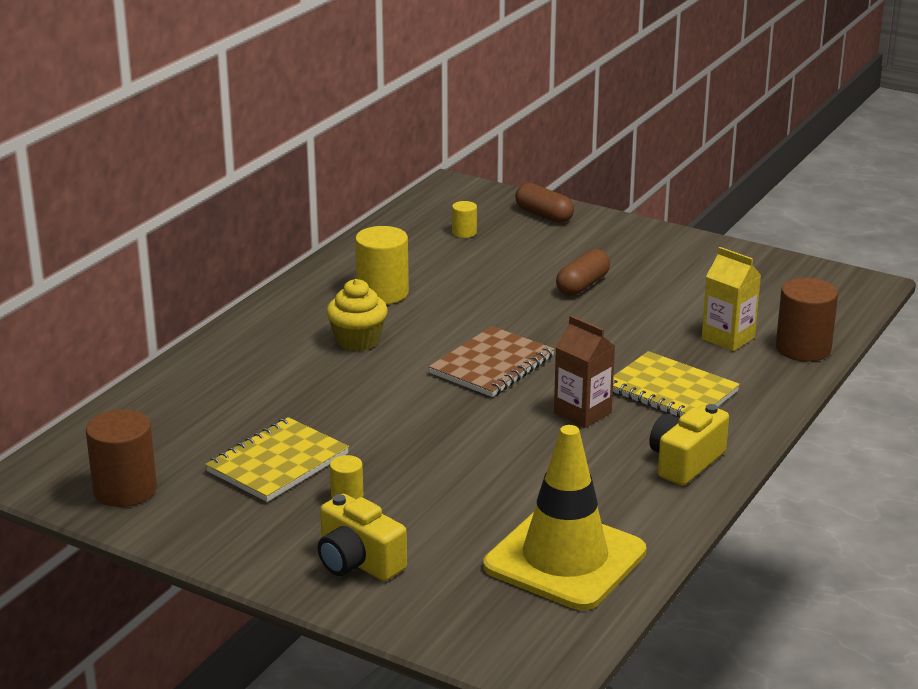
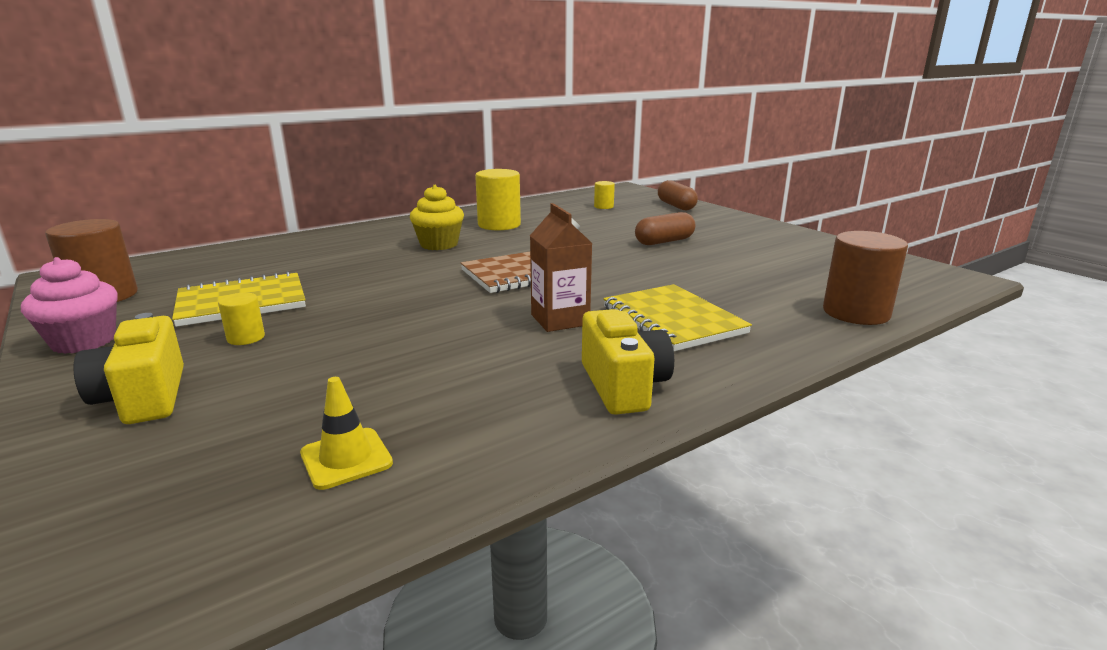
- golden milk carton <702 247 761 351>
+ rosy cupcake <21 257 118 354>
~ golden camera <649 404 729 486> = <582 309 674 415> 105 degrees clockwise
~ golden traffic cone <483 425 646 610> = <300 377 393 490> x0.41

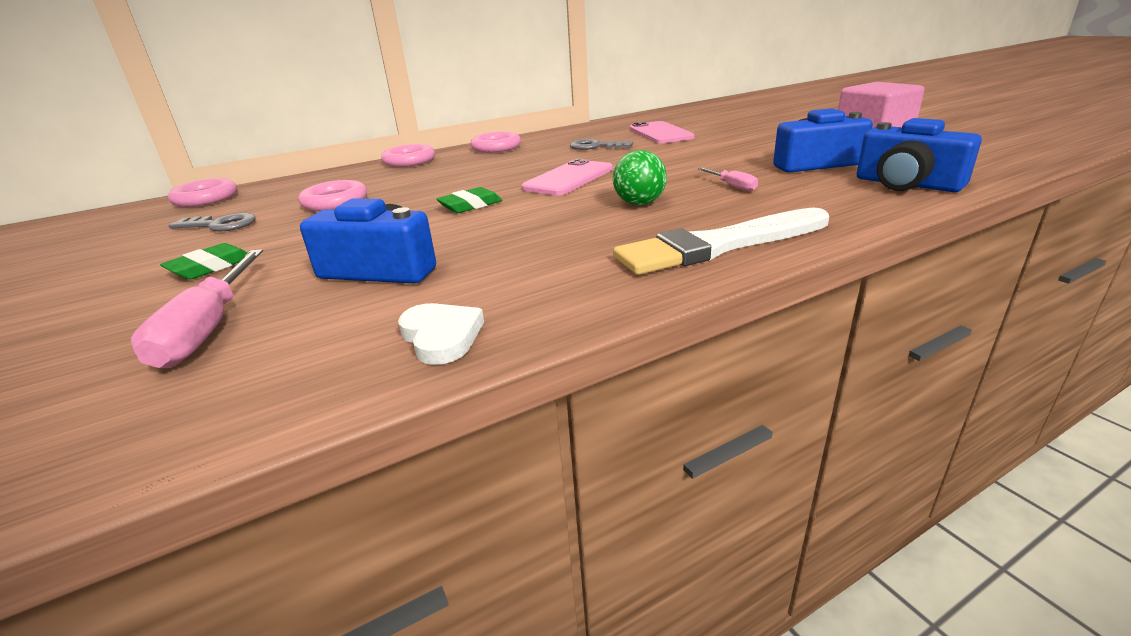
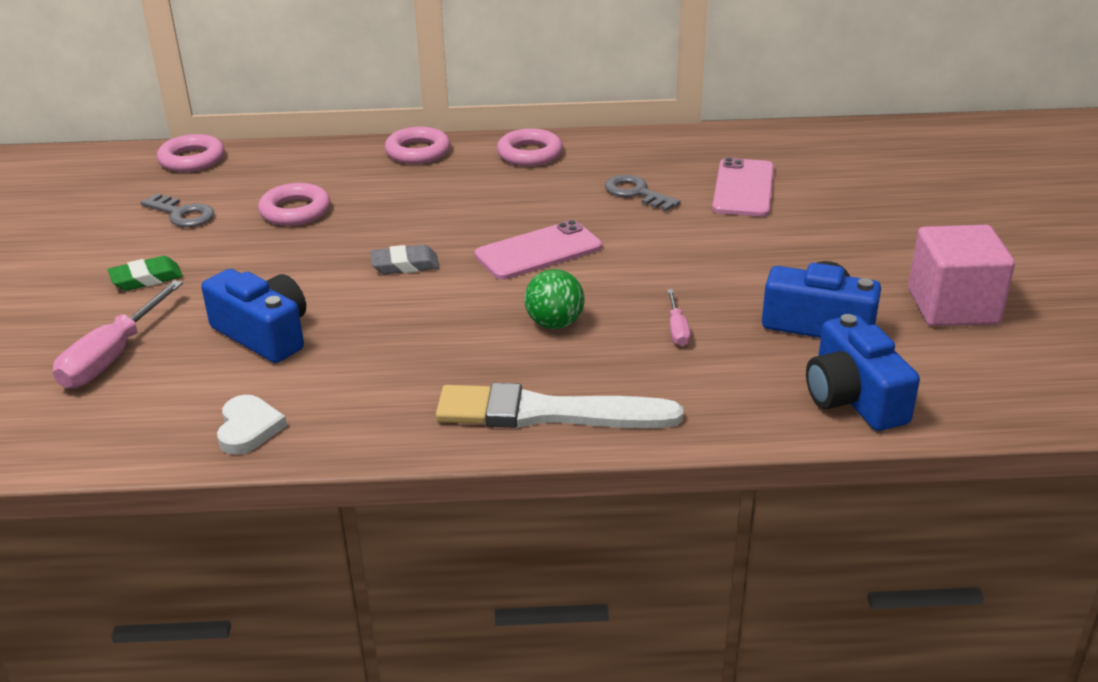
~ leaf-green gum eraser <436 187 502 213> to gray gum eraser <370 245 439 274>

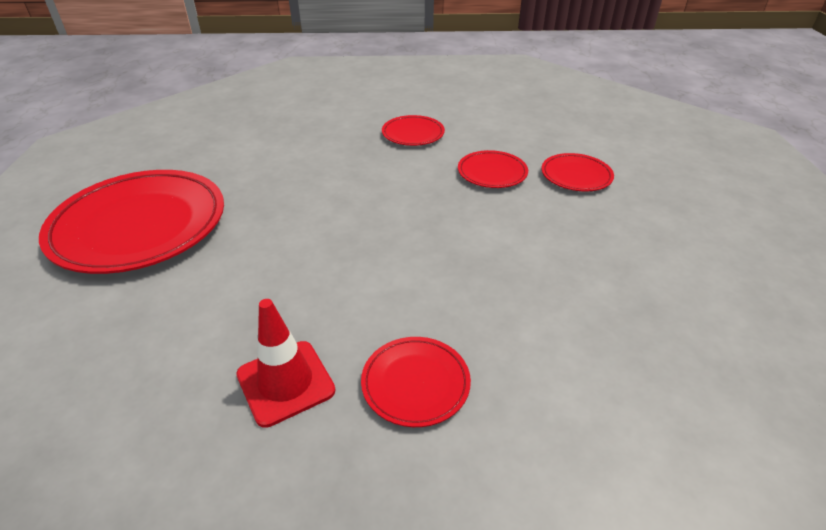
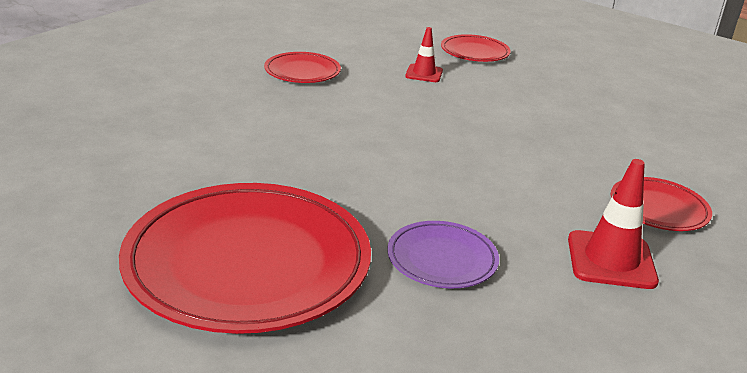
+ purple flat dish <387 221 499 288>
~ scarlet flat dish <458 150 528 188> to scarlet traffic cone <405 27 443 82>

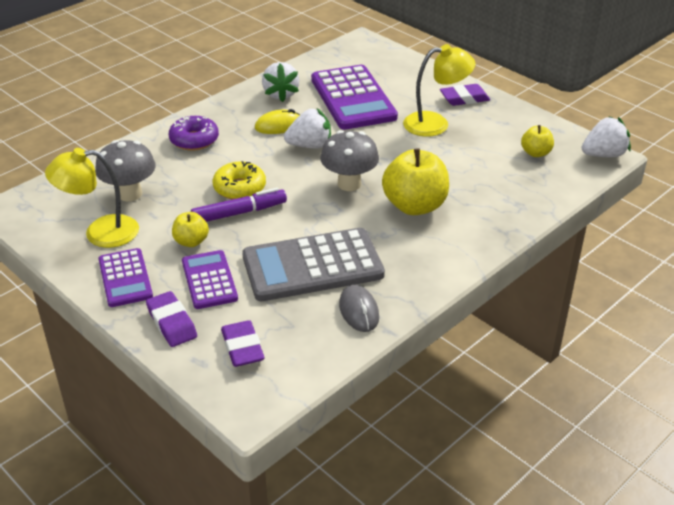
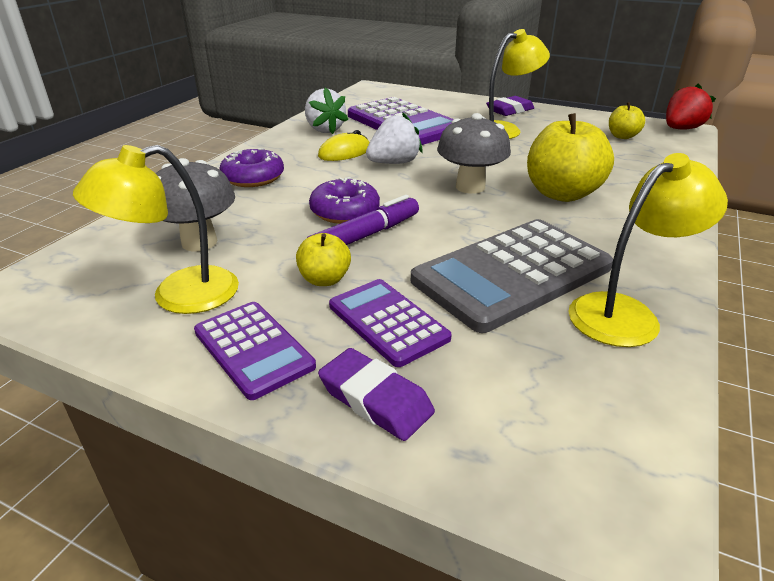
- purple gum eraser <221 320 265 367>
~ gray PC mouse <339 285 379 332> to golden desk lamp <568 153 728 347>
~ golden donut <213 161 266 199> to purple donut <309 177 380 224>
~ white strawberry <582 116 631 157> to scarlet strawberry <666 83 716 130>

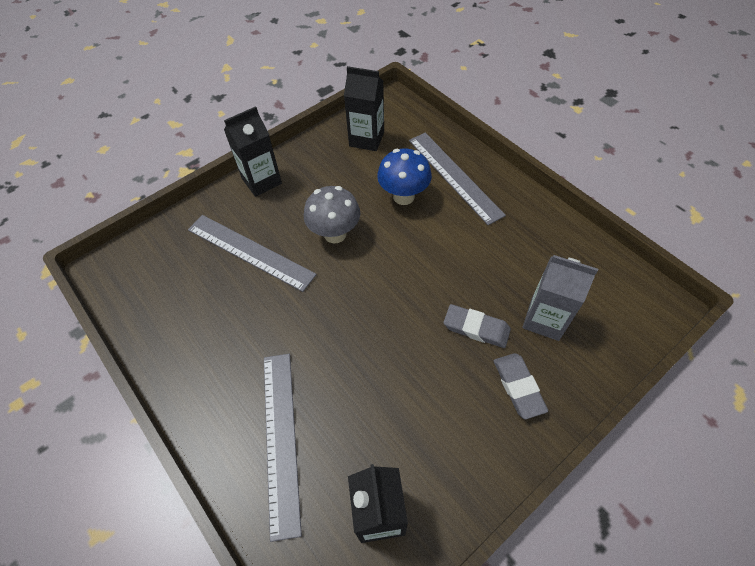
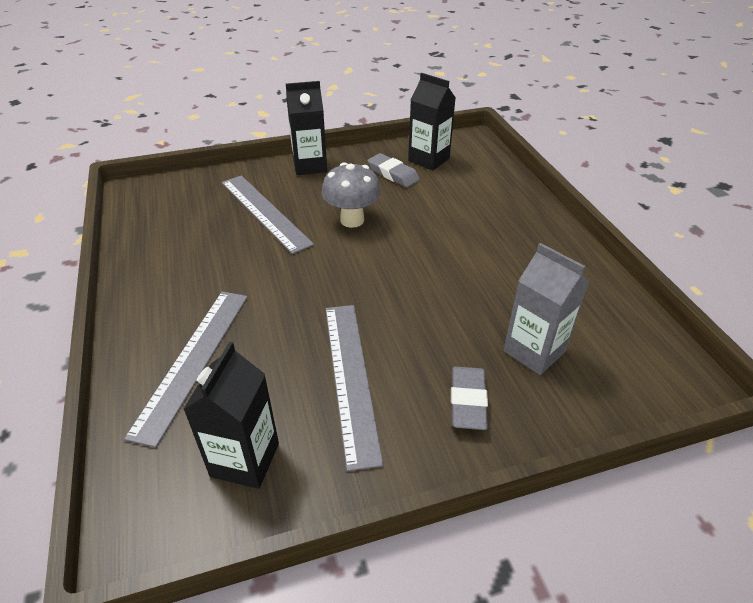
- royal blue fungus <377 149 432 205>
~ gray measuring stick <409 133 506 225> to <326 305 384 471>
~ gray gum eraser <444 304 511 348> to <367 153 420 187>

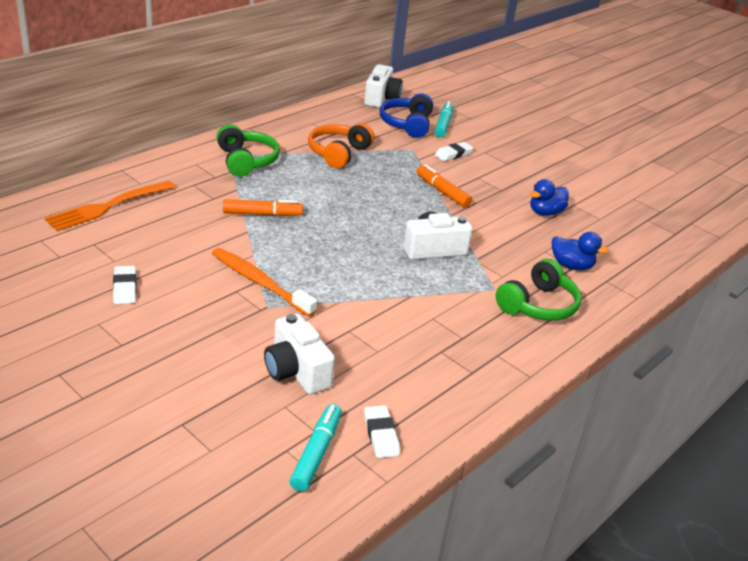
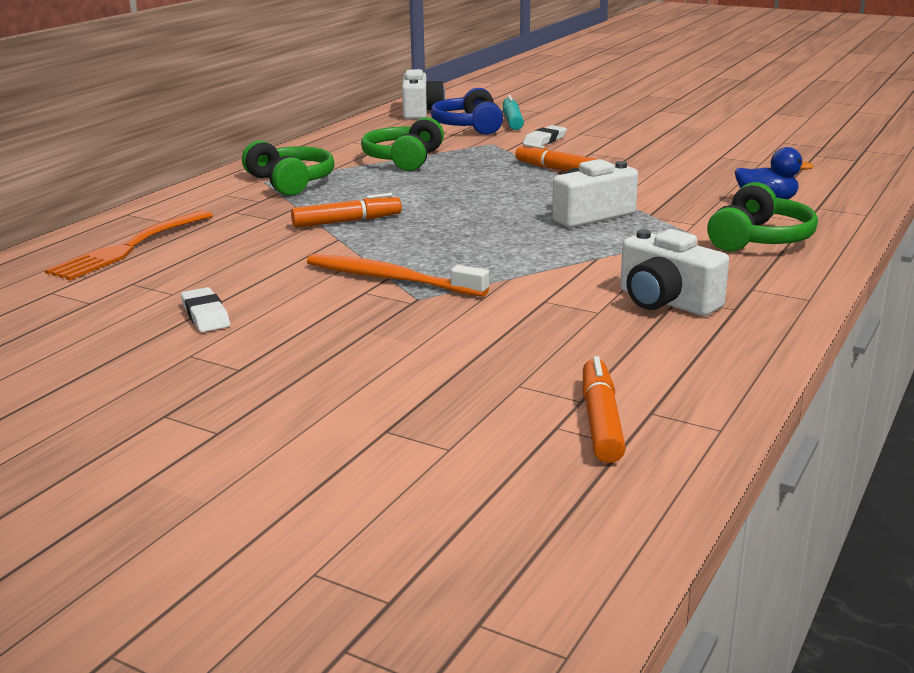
- white gum eraser <364 405 400 458>
- royal blue rubber duck <530 179 569 216>
~ white camera <264 314 335 394> to <620 229 729 316>
~ aqua marker pen <290 404 342 492> to orange marker pen <583 356 626 463>
~ orange headset <308 123 374 168> to leaf-green headset <361 117 444 171>

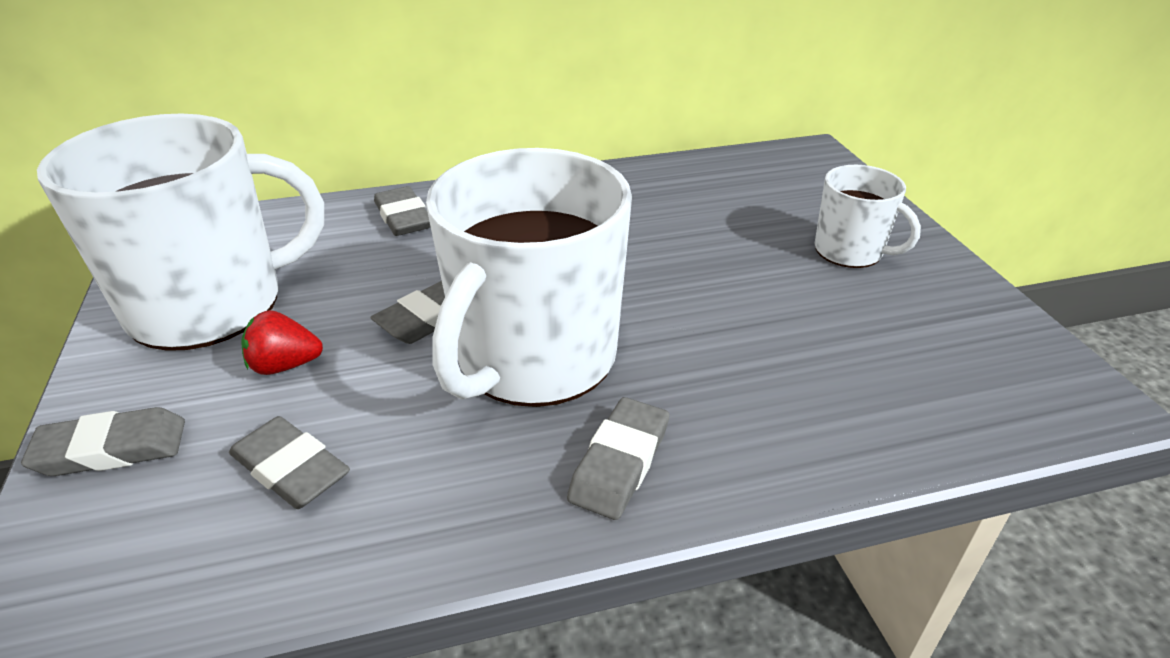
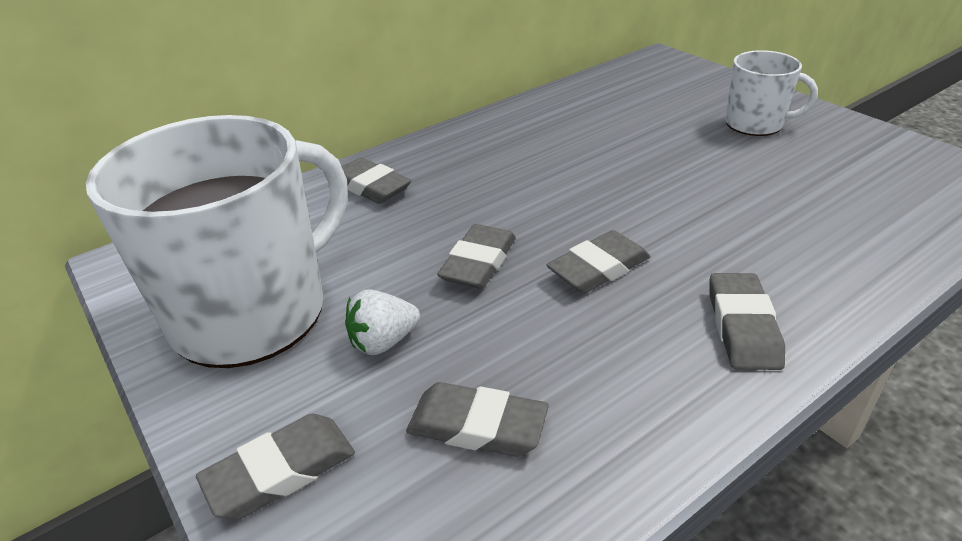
~ white tea mug <426 148 632 407> to gray gum eraser <546 230 650 293>
~ scarlet strawberry <241 310 323 375> to white strawberry <345 289 420 355>

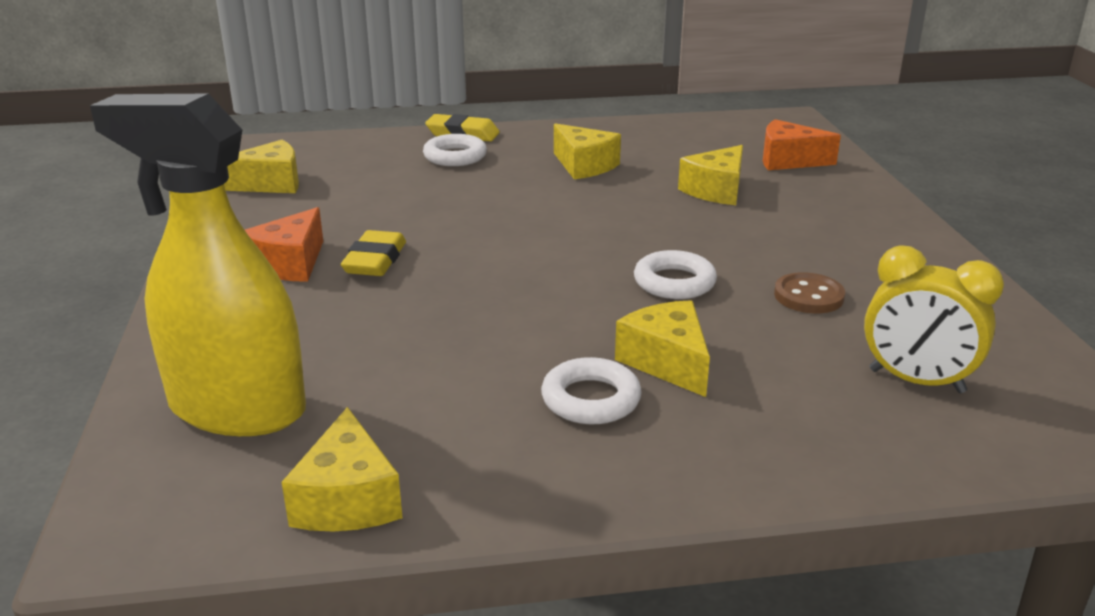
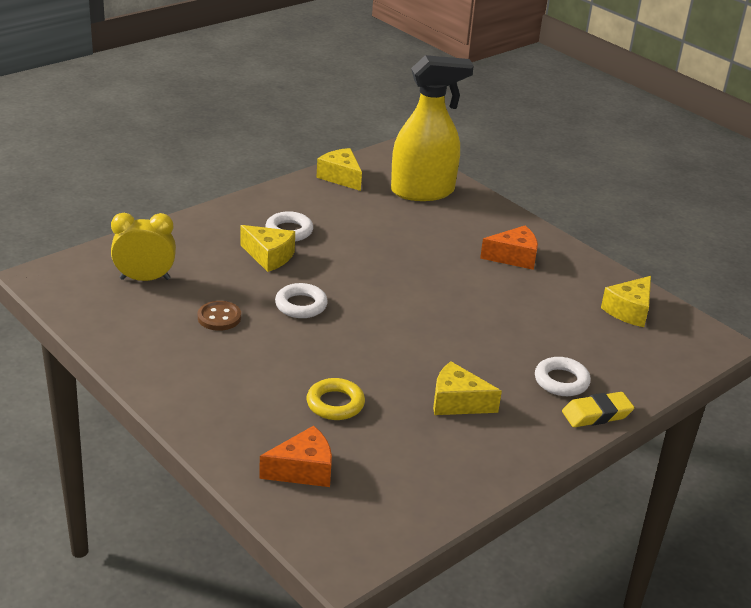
- golden gum eraser <341 230 406 276>
~ golden cheese wedge <678 145 743 205> to golden ring <307 378 365 420>
~ orange cheese wedge <245 207 323 282> = <480 226 538 270> 90 degrees clockwise

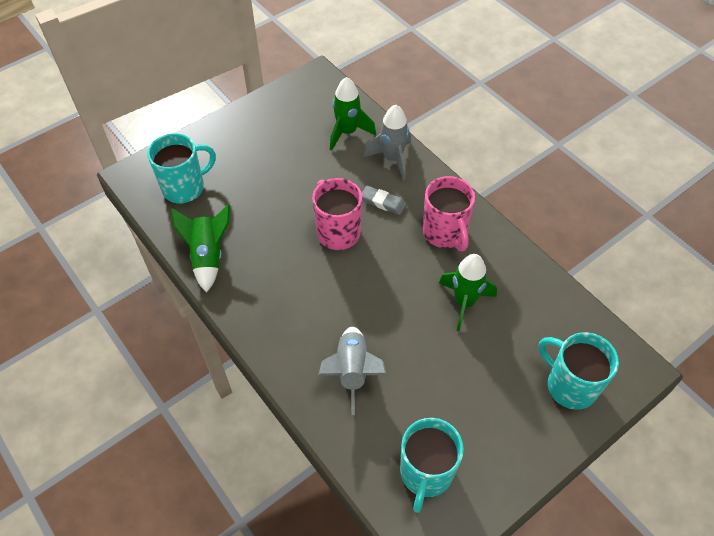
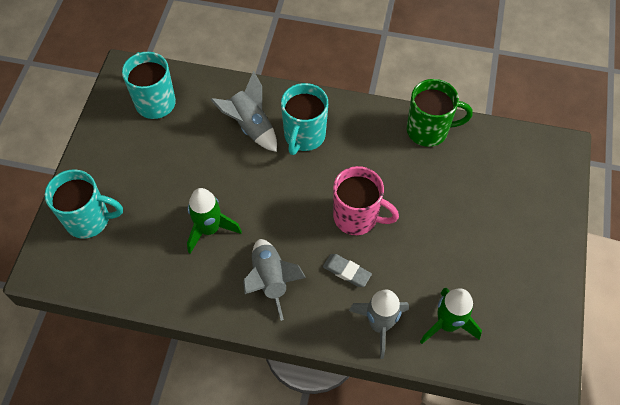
~ aqua tea mug <147 133 216 204> to <281 83 328 155>
~ leaf-green toy rocket <171 204 230 293> to leaf-green tea mug <407 79 473 147>
~ rosy tea mug <423 176 475 251> to gray toy rocket <243 239 306 321>
~ gray gum eraser <362 186 406 215> = <323 254 372 287> 45 degrees clockwise

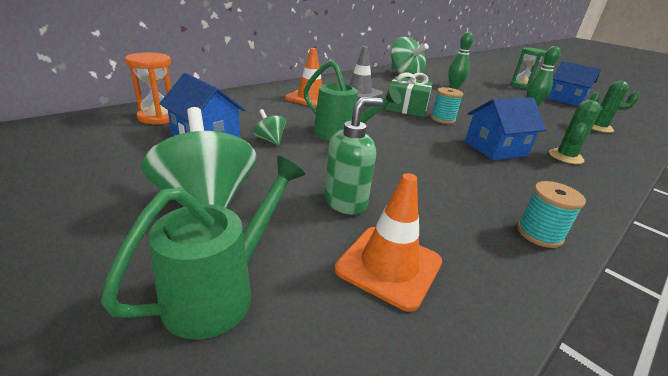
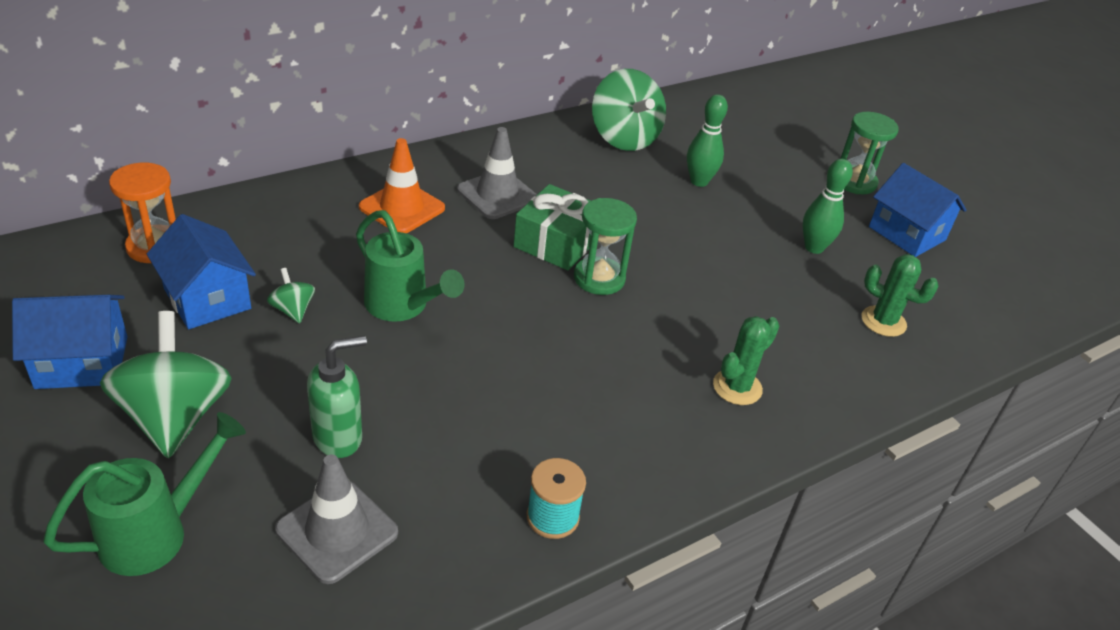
~ royal blue house <465 97 546 160> to <12 295 127 389>
~ aqua spool <431 87 463 124> to leaf-green hourglass <574 198 637 295>
~ orange traffic cone <335 173 442 312> to gray traffic cone <275 455 398 584>

